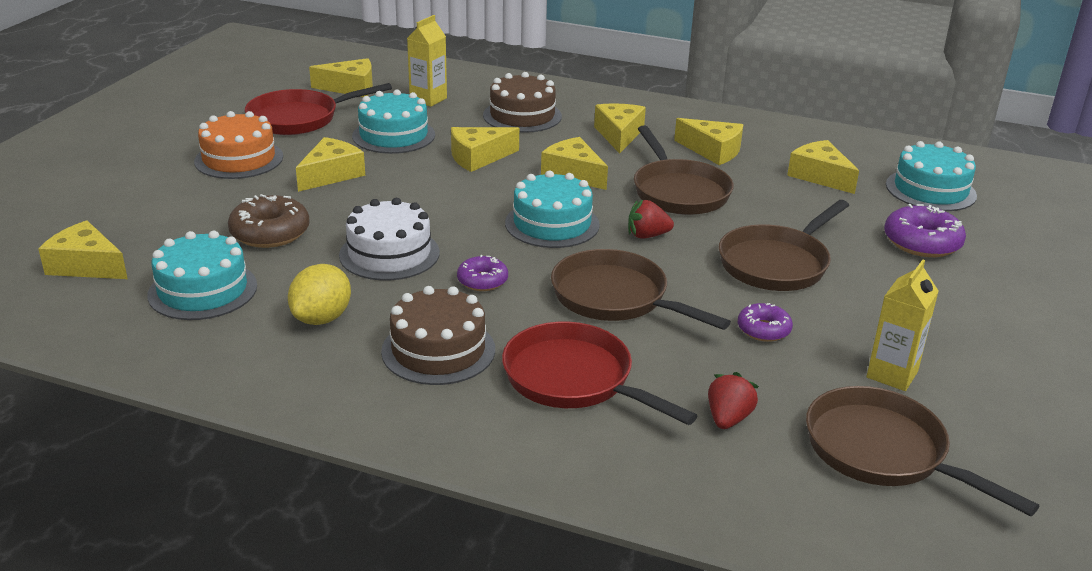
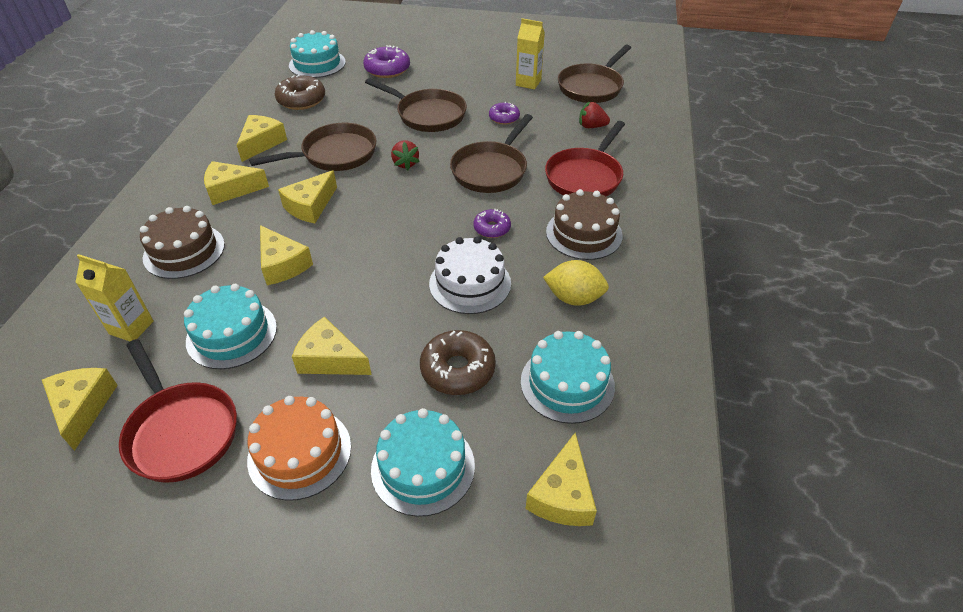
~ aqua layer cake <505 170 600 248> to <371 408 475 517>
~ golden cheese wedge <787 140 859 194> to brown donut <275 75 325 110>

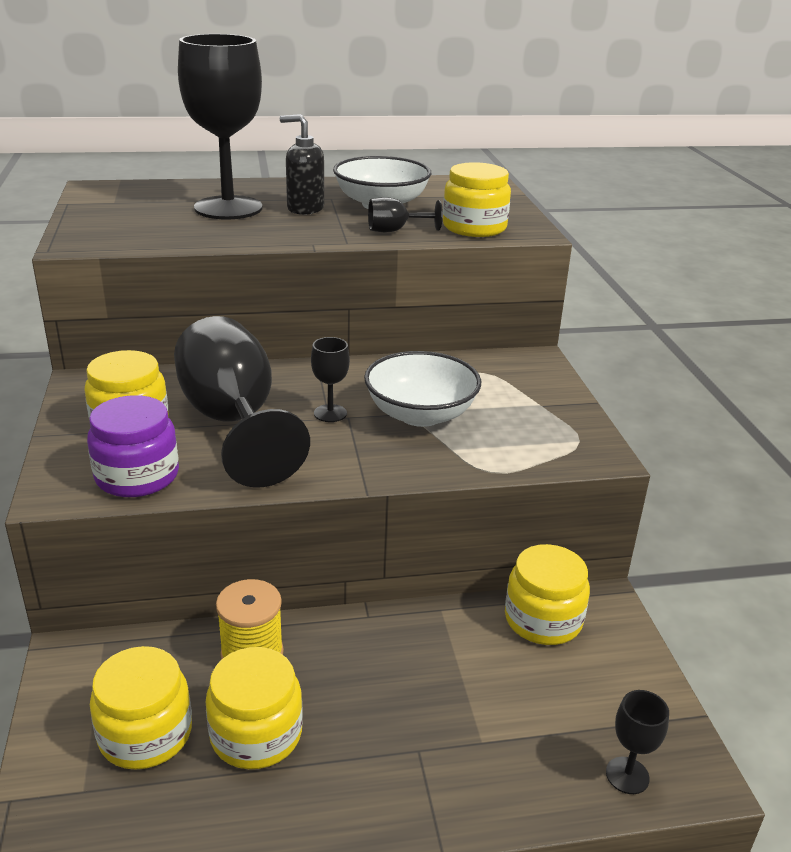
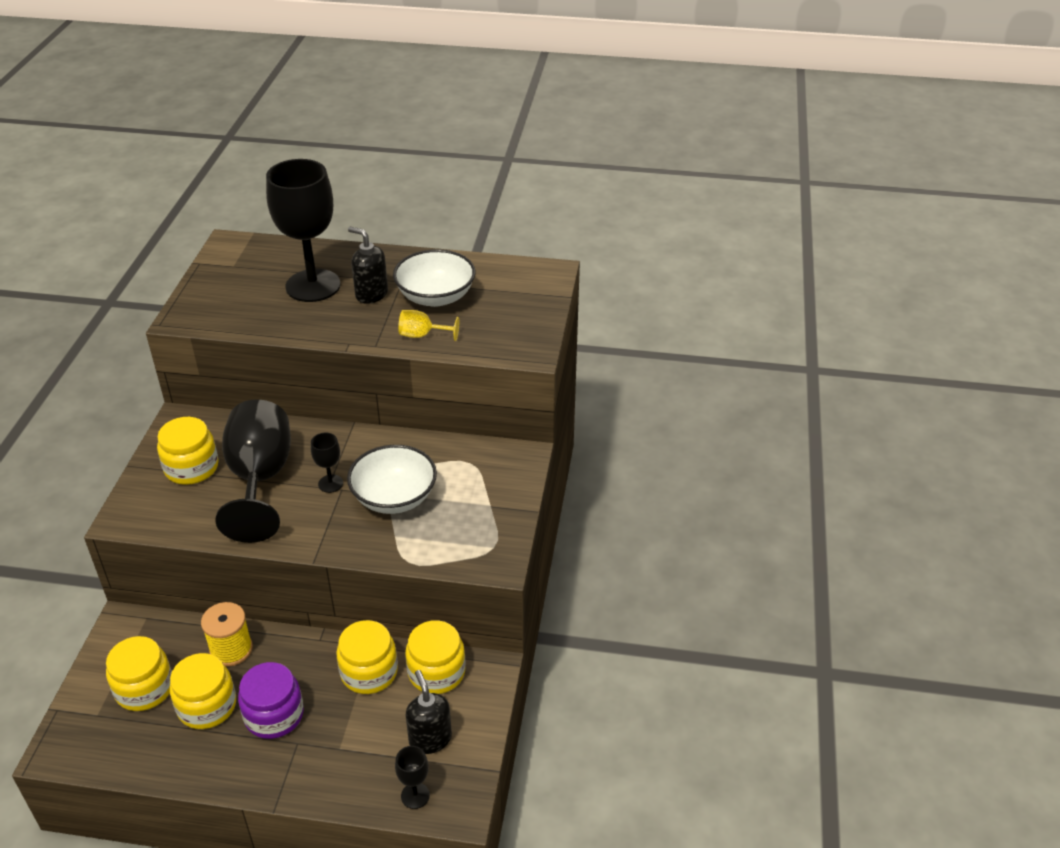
+ black pump bottle <405 670 452 754>
~ purple jam jar <87 395 179 497> to <238 662 304 739>
~ golden jam jar <443 162 511 237> to <336 620 398 694>
~ black goblet <368 197 443 232> to golden goblet <398 310 459 341>

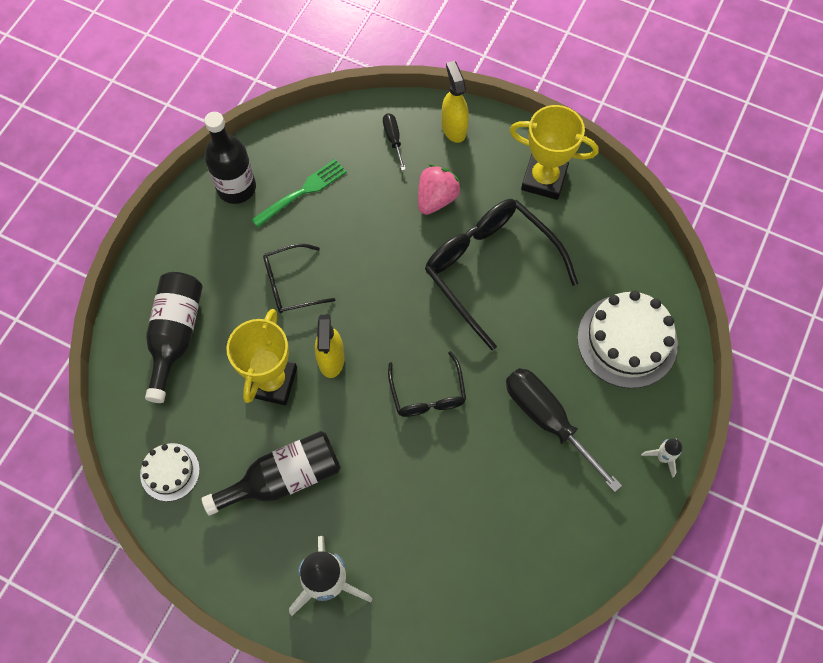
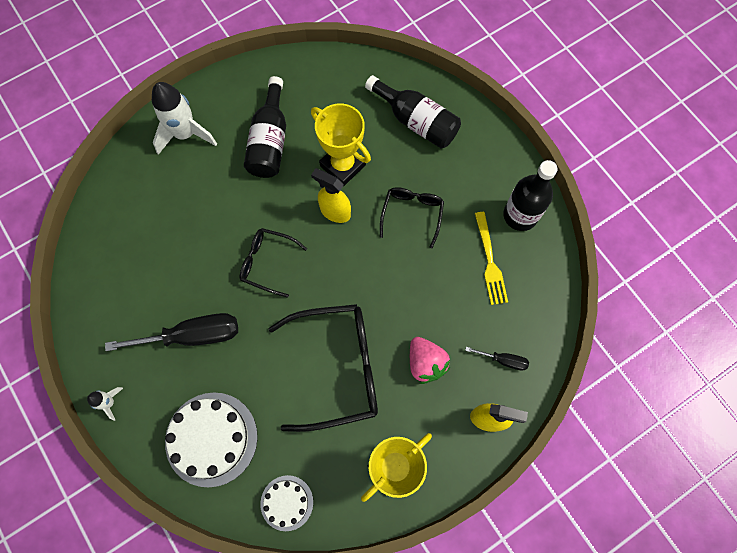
~ white layer cake <140 443 200 501> to <260 475 313 531>
~ leaf-green table fork <251 159 347 227> to golden table fork <475 212 508 305>

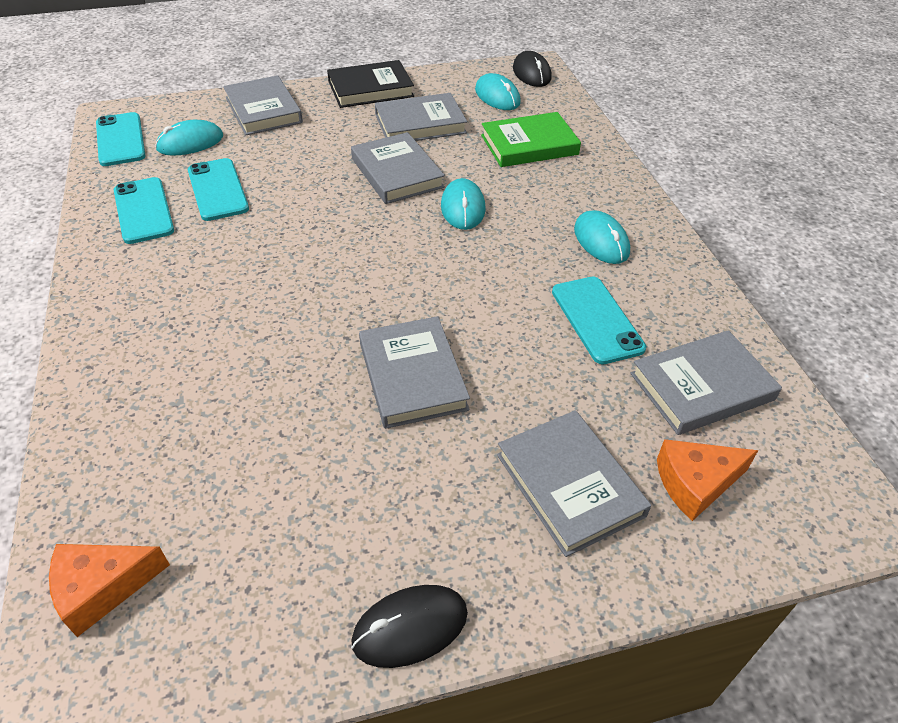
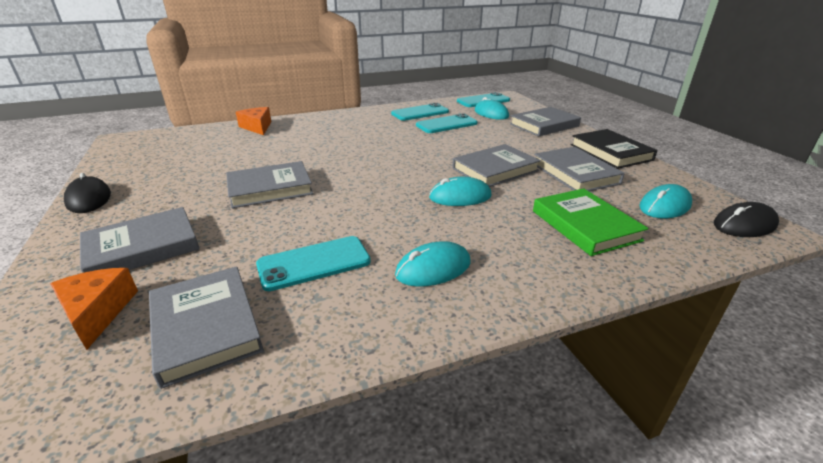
~ orange cheese wedge <49 544 170 637> to <236 107 271 135>

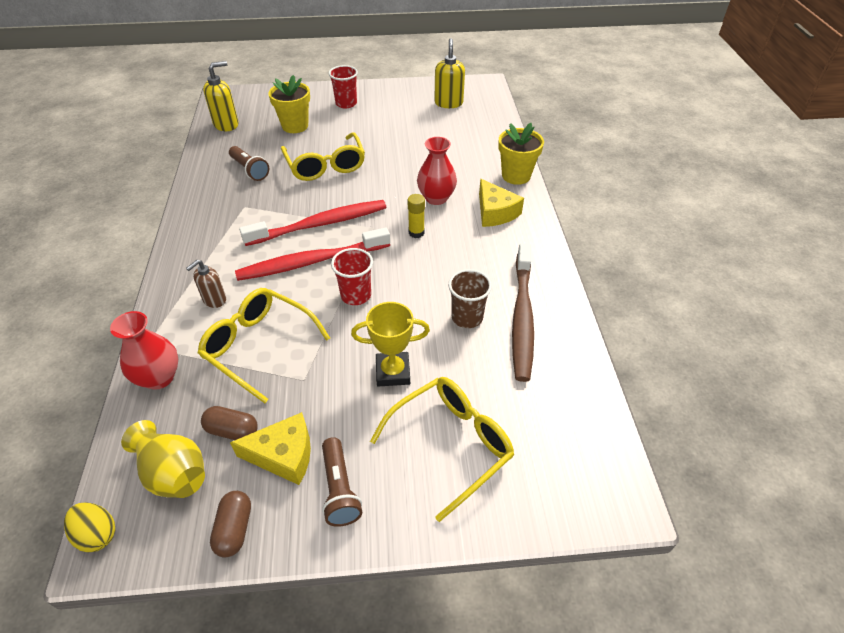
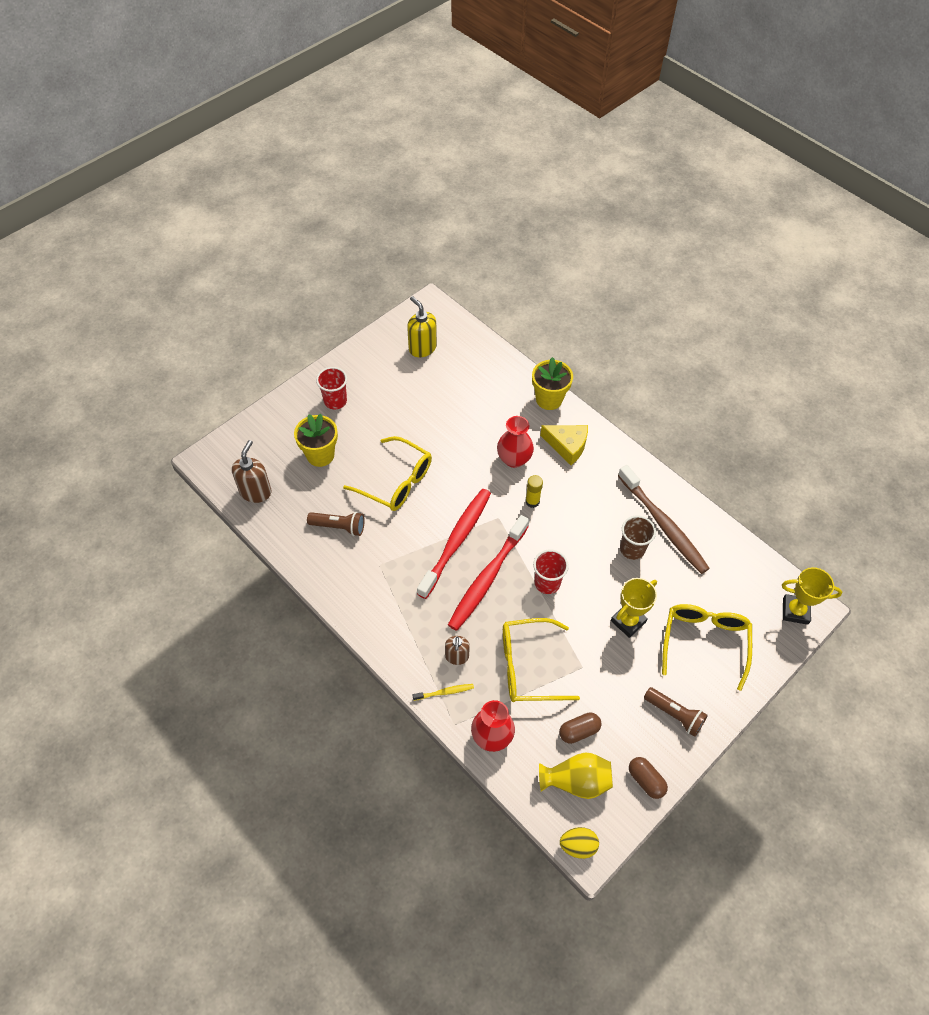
- golden cheese wedge <230 412 311 485>
+ golden toothbrush <413 684 474 701>
+ golden trophy <782 567 842 625>
~ golden pump bottle <203 61 238 131> to brown pump bottle <232 440 271 503>

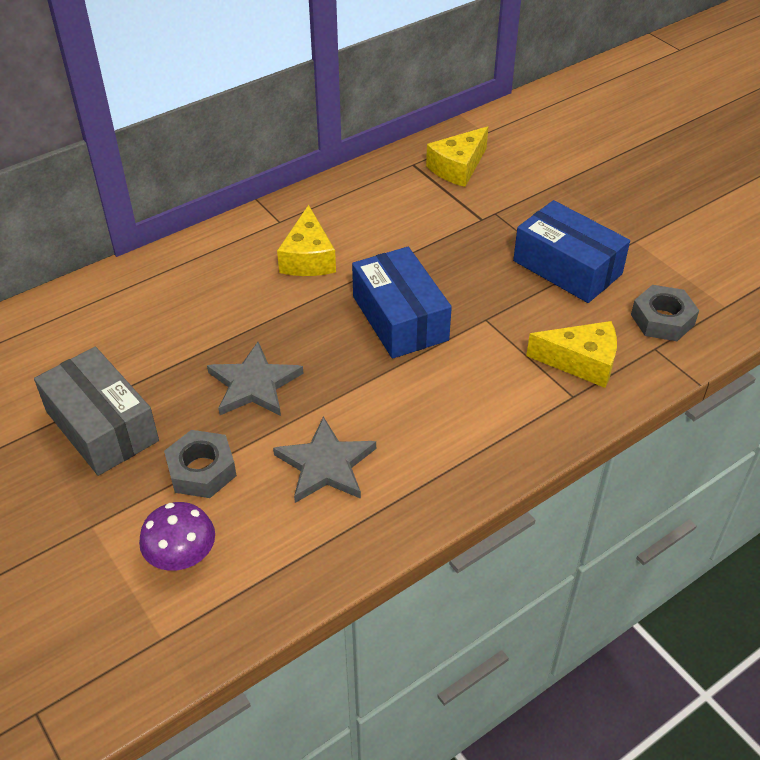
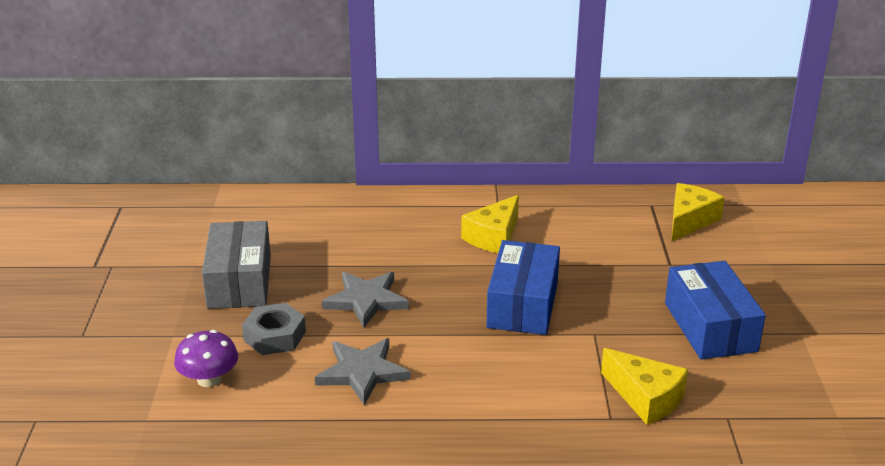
- gray hex nut <631 285 699 341>
~ golden cheese wedge <426 126 488 187> = <672 183 725 241> 135 degrees clockwise

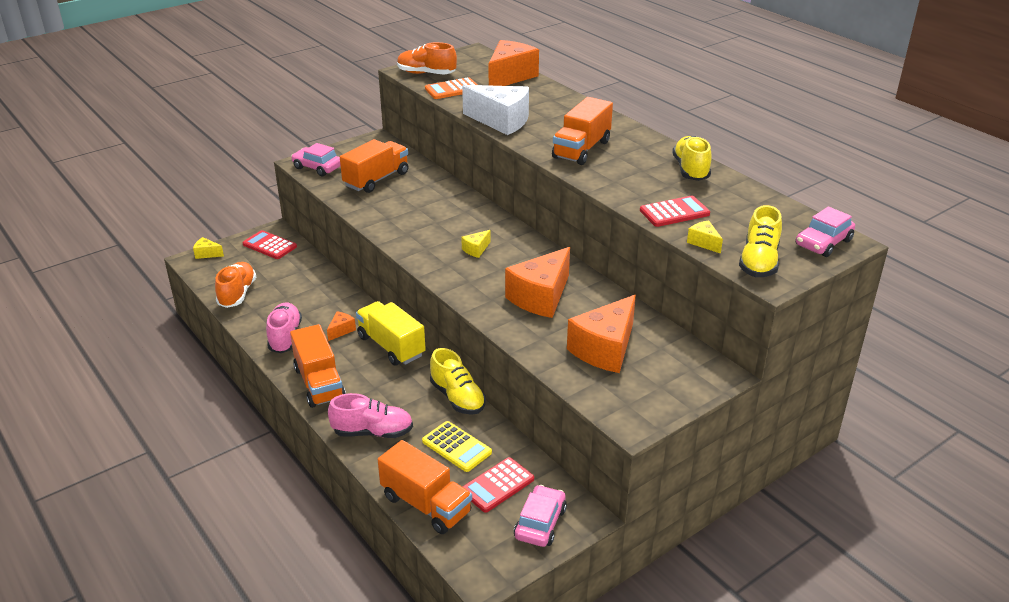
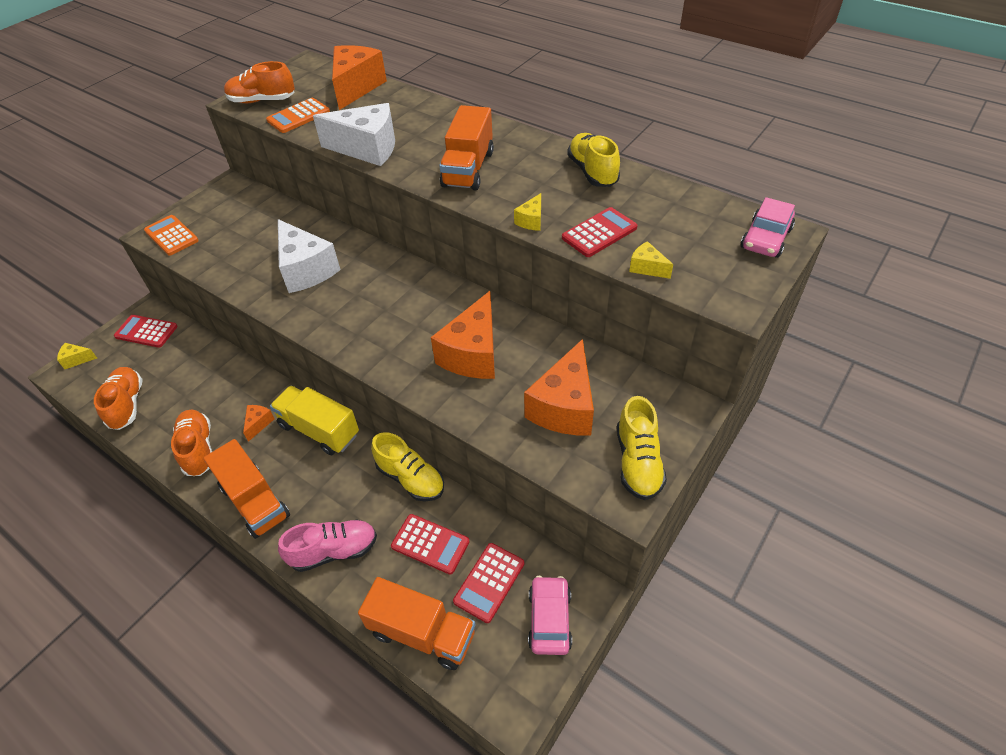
- orange toy truck <340 139 409 193>
+ white cheese wedge <278 219 341 293>
~ golden cheese wedge <461 230 491 258> to <514 193 541 231>
~ golden shoe <739 205 782 277> to <617 396 667 500>
~ rosy car <291 143 340 176> to orange adding machine <144 215 199 256>
~ rosy shoe <266 302 302 353> to orange shoe <171 410 212 476>
~ golden adding machine <422 421 492 472> to scarlet adding machine <391 514 470 575>

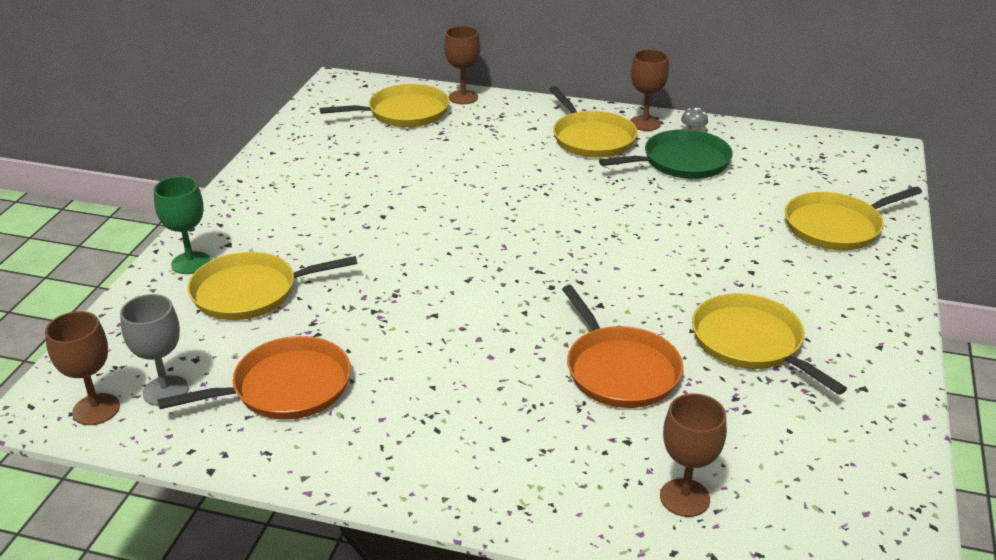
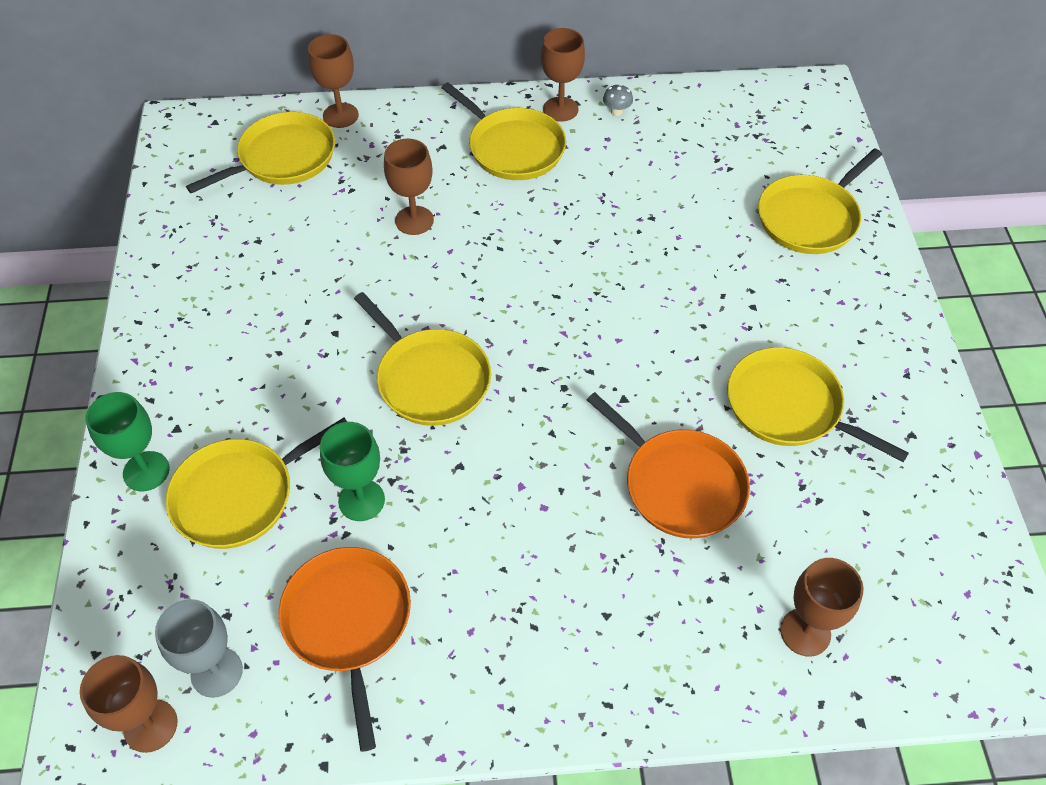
- leaf-green frying pan <599 129 733 179>
+ leaf-green goblet <320 422 385 521>
+ golden frying pan <354 292 491 426>
+ brown goblet <384 139 434 235>
~ orange frying pan <157 336 351 420> = <278 547 411 752> 60 degrees counterclockwise

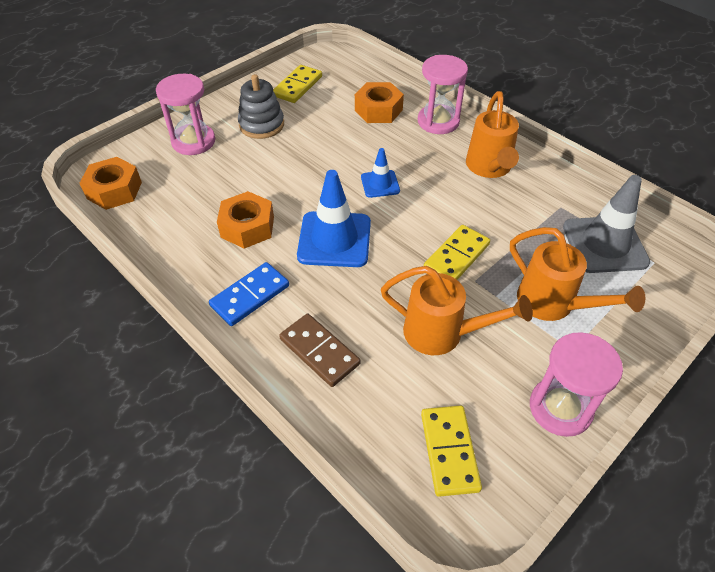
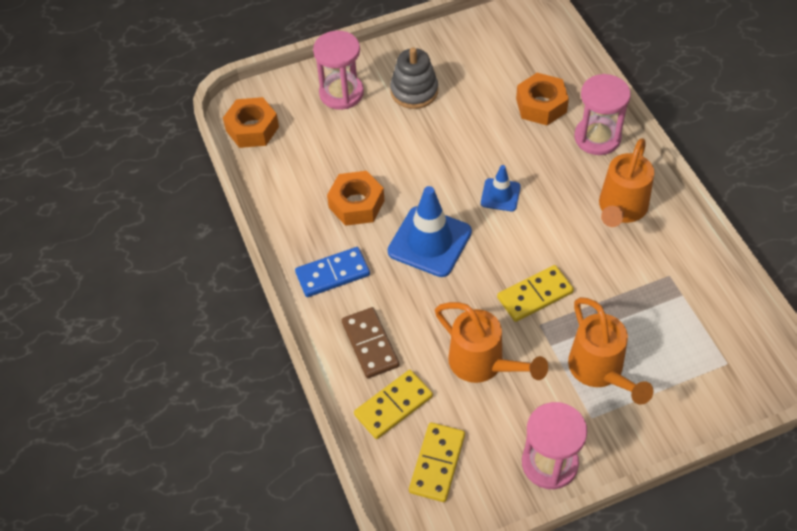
- gray traffic cone <563 175 650 273>
~ golden domino piece <273 65 322 103> to <354 370 433 439>

